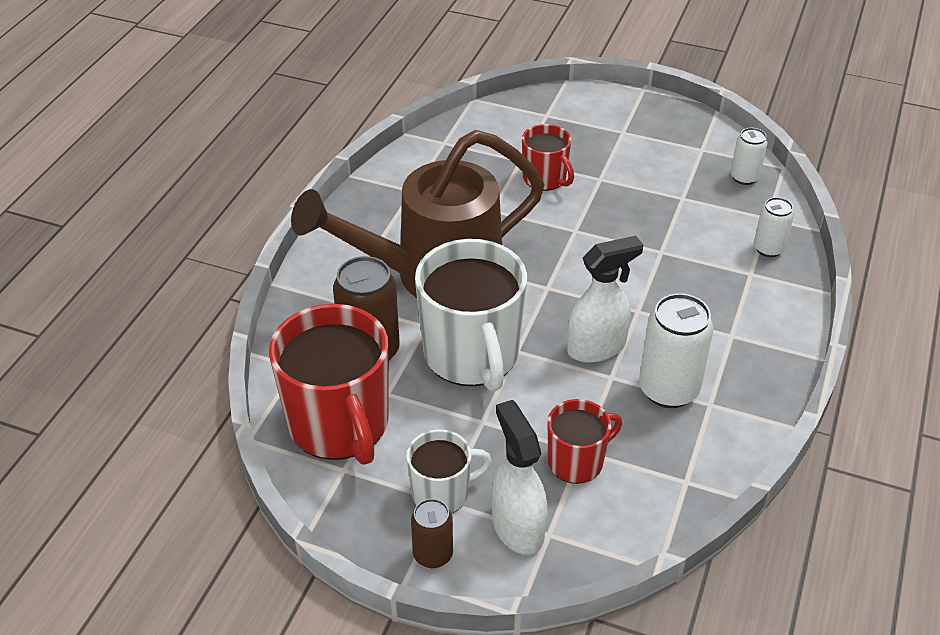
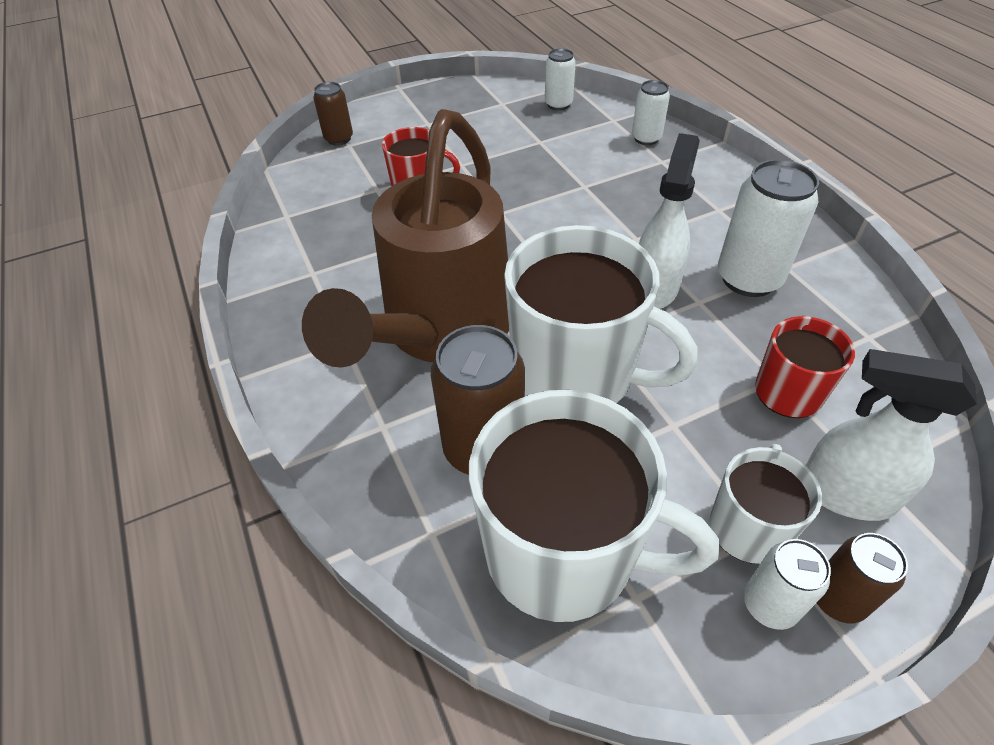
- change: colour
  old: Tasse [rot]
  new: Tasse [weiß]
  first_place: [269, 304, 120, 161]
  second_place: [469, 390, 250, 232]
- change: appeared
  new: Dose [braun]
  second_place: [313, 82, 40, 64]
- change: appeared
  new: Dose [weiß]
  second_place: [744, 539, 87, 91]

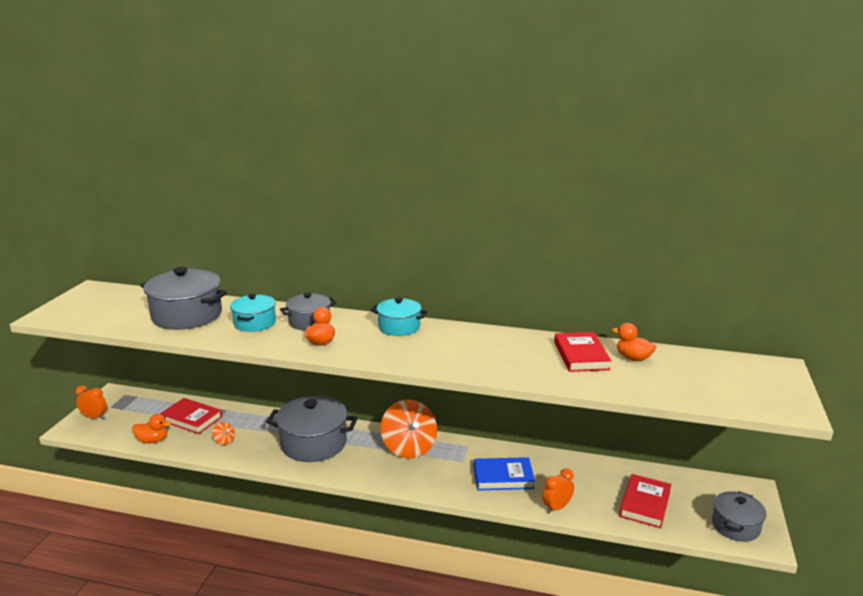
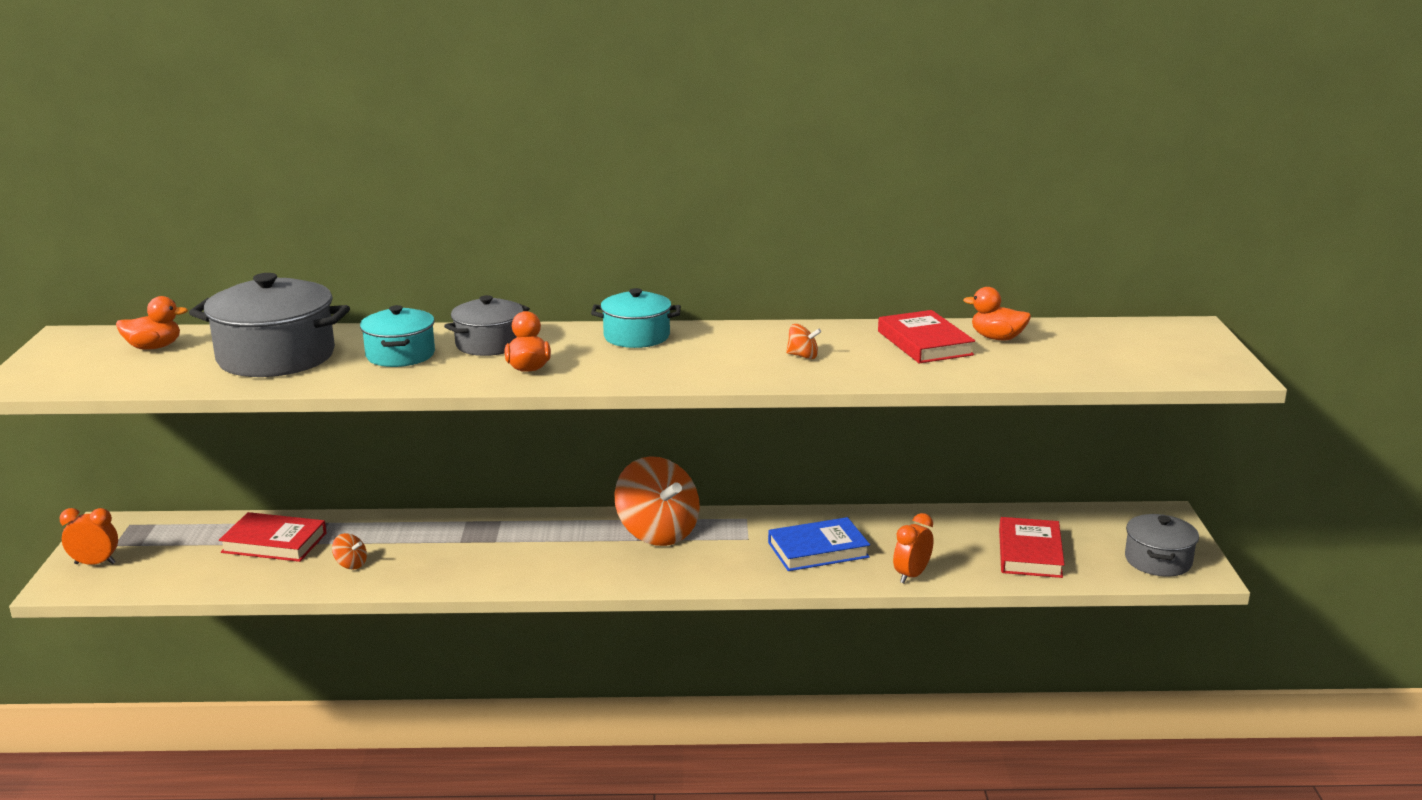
- change: relocated
  old: Ente [orange]
  first_place: [132, 414, 40, 29]
  second_place: [116, 296, 72, 54]
- change: missing
  old: Kochtopf [grau]
  first_place: [266, 396, 91, 66]
- change: appeared
  new: Kreisel [orange]
  second_place: [786, 324, 35, 35]

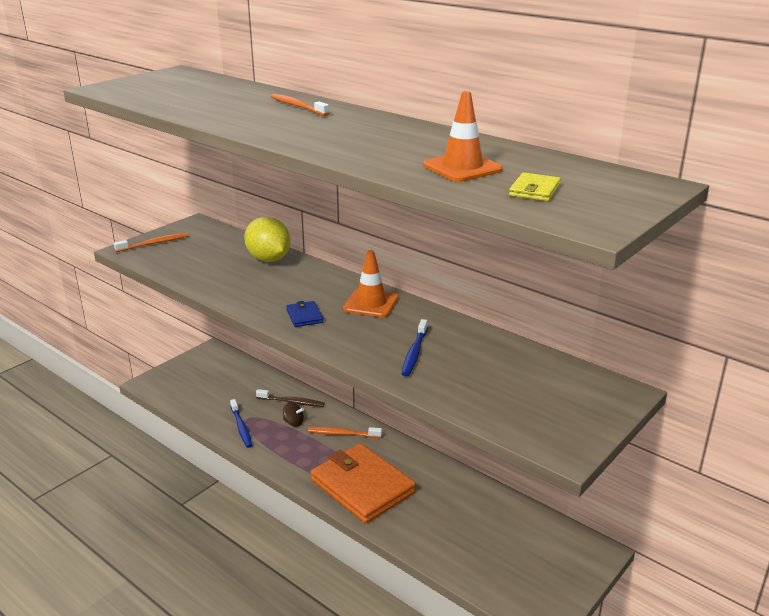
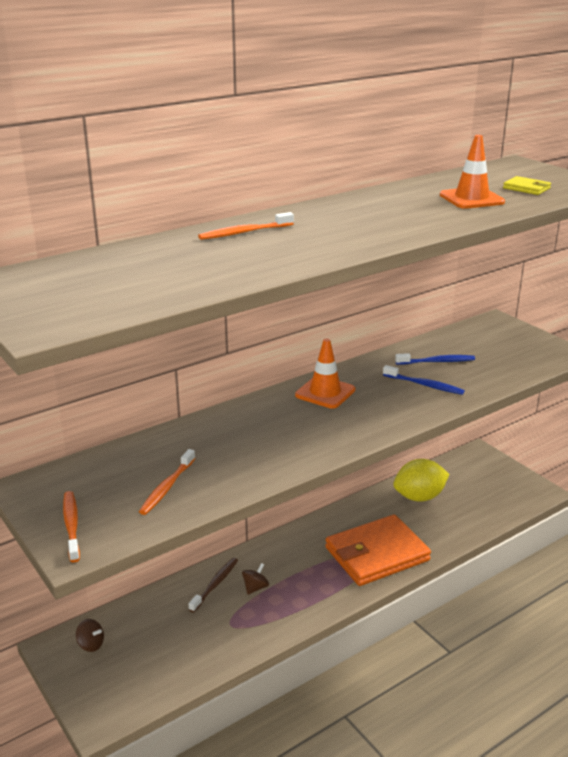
- change: relocated
  old: Zahnbürste [blau]
  first_place: [230, 399, 22, 49]
  second_place: [395, 353, 80, 12]
- change: relocated
  old: Zitrone [gelb]
  first_place: [244, 217, 47, 45]
  second_place: [393, 459, 56, 43]
- change: missing
  old: Geldbörse [blau]
  first_place: [286, 301, 37, 26]
- change: relocated
  old: Zahnbürste [orange]
  first_place: [308, 427, 74, 11]
  second_place: [139, 449, 57, 66]
- change: appeared
  new: Kreisel [braun]
  second_place: [76, 619, 28, 33]

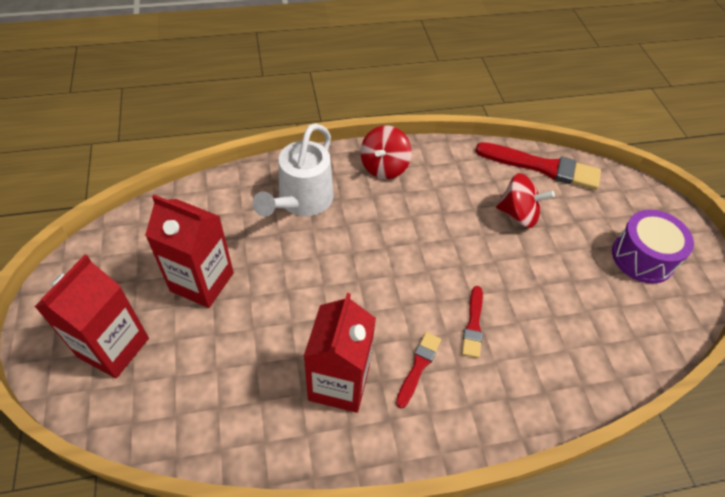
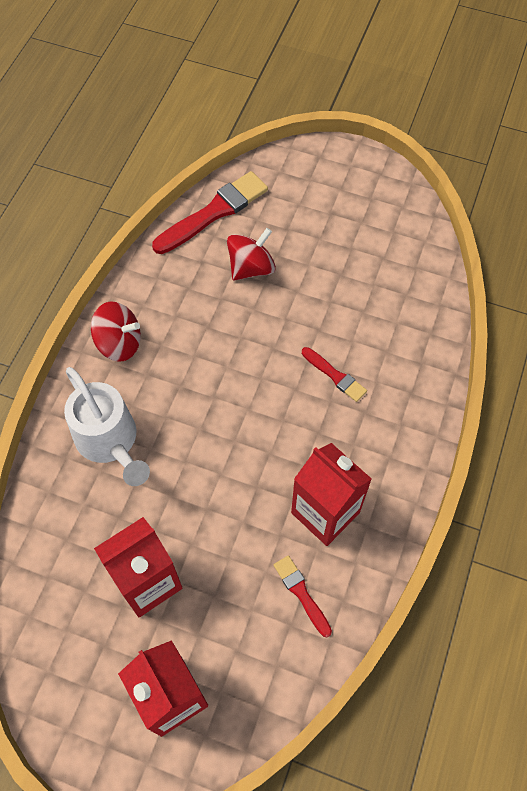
- change: spun
  old: Kreisel [rot]
  first_place: [361, 125, 51, 54]
  second_place: [91, 302, 50, 60]
  degrees: -45
- change: relocated
  old: Pinsel [rot]
  first_place: [396, 332, 45, 76]
  second_place: [274, 555, 58, 82]
- change: missing
  old: Trommel [lila]
  first_place: [612, 210, 82, 74]

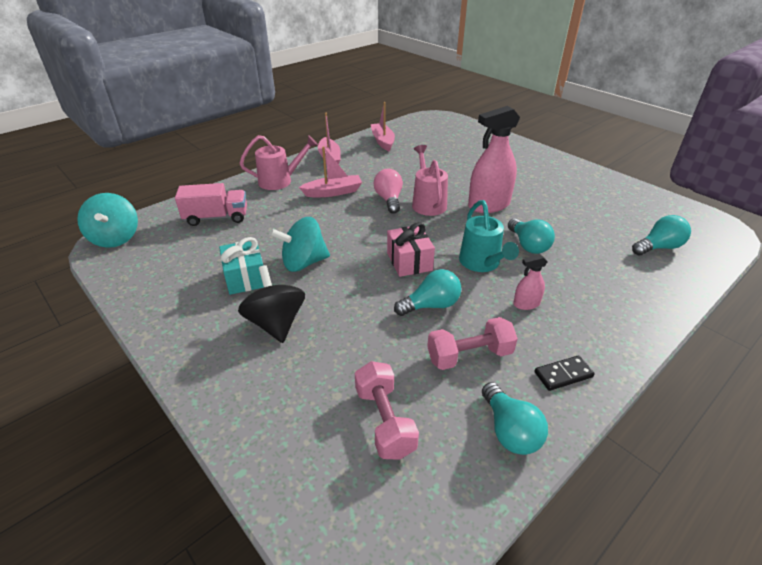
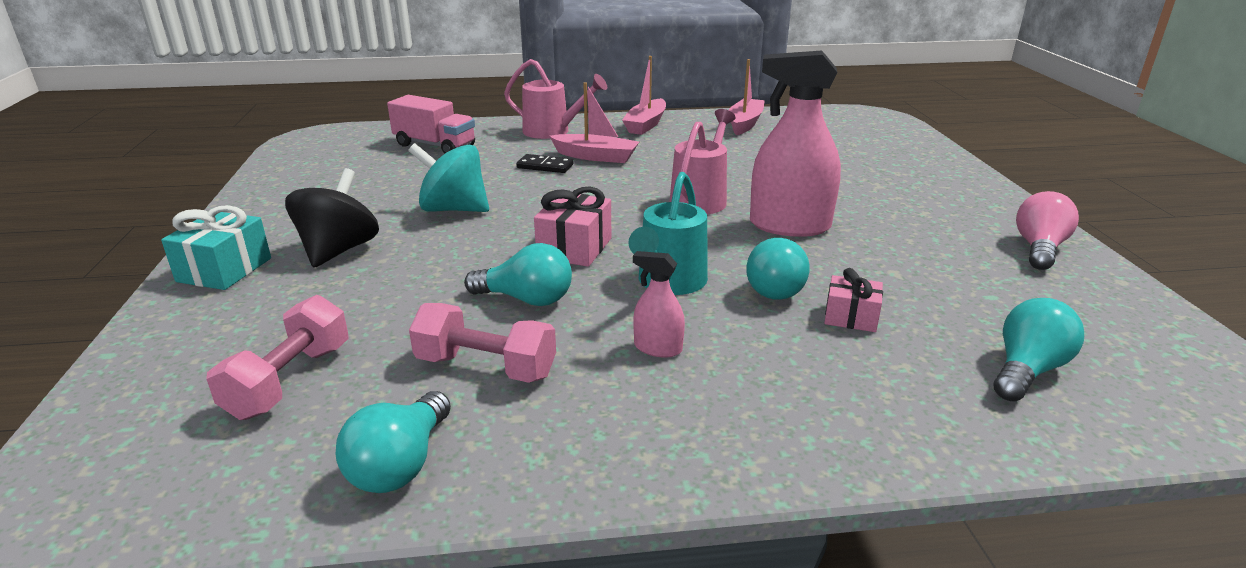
- change: missing
  old: Kreisel [türkis]
  first_place: [77, 193, 61, 55]
- change: relocated
  old: Geschenk [türkis]
  first_place: [219, 237, 45, 58]
  second_place: [161, 205, 110, 85]
- change: relocated
  old: Glühbirne [rosa]
  first_place: [374, 169, 29, 45]
  second_place: [1016, 191, 63, 79]
- change: relocated
  old: Dominostein [schwarz]
  first_place: [535, 355, 60, 36]
  second_place: [517, 154, 56, 19]
- change: spun
  old: Glühbirne [türkis]
  first_place: [632, 215, 59, 40]
  second_place: [994, 298, 90, 103]
  degrees: -60
- change: appeared
  new: Geschenk [rosa]
  second_place: [824, 268, 59, 64]

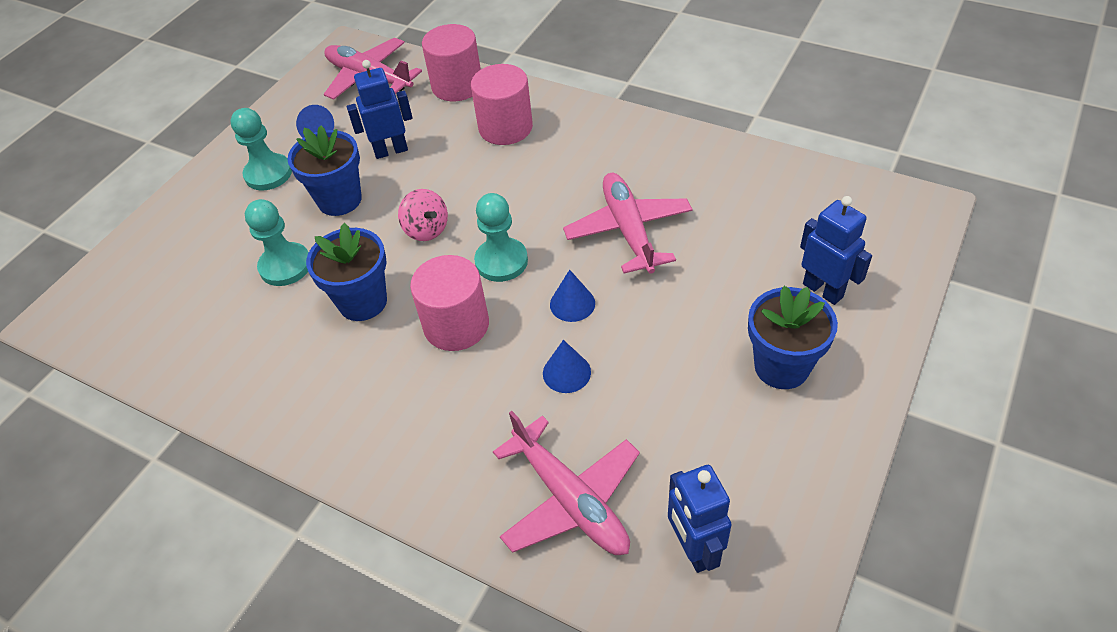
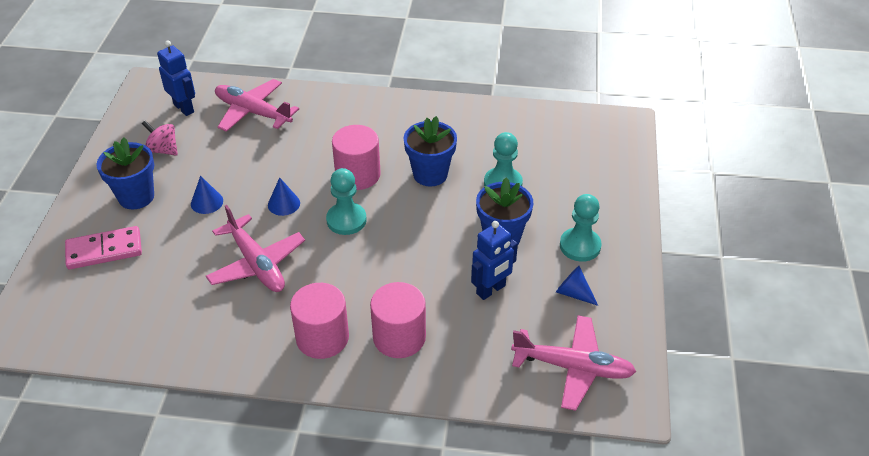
- change: relocated
  old: Kreisel [rosa]
  first_place: [398, 189, 50, 52]
  second_place: [142, 121, 36, 35]
- change: relocated
  old: Vollzylinder [rosa]
  first_place: [422, 24, 59, 77]
  second_place: [290, 283, 59, 76]
- change: relocated
  old: Kegel [blau]
  first_place: [543, 340, 48, 53]
  second_place: [191, 176, 32, 38]
- change: exchanged
  old: Roboter [blau]
  new: Dominostein [rosa]
  first_place: [800, 196, 72, 109]
  second_place: [65, 226, 77, 43]

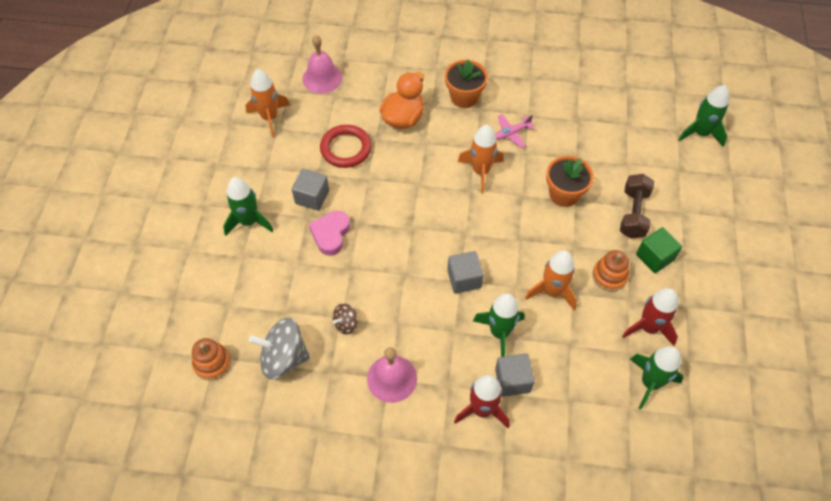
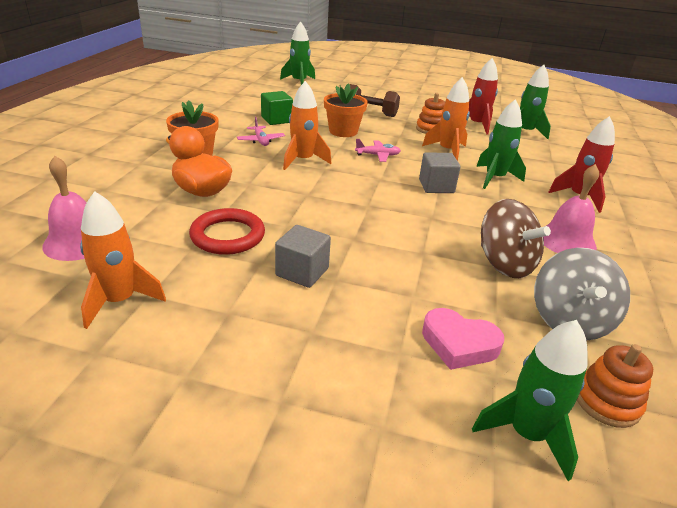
- change: relocated
  old: Rakete [grün]
  first_place: [223, 177, 51, 59]
  second_place: [472, 320, 116, 161]
- change: relocated
  old: Herz [rosa]
  first_place: [309, 211, 41, 45]
  second_place: [422, 308, 82, 62]
- change: size
  old: Kreisel [braun]
  first_place: [333, 303, 25, 32]
  second_place: [481, 199, 70, 79]
  factor: 1.95
- change: missing
  old: Kubus [grau]
  first_place: [495, 354, 40, 43]
- change: relocated
  old: Kubus [grün]
  first_place: [636, 227, 46, 46]
  second_place: [261, 91, 32, 34]
- change: appeared
  new: Flugzeug [rosa]
  second_place: [355, 139, 46, 23]

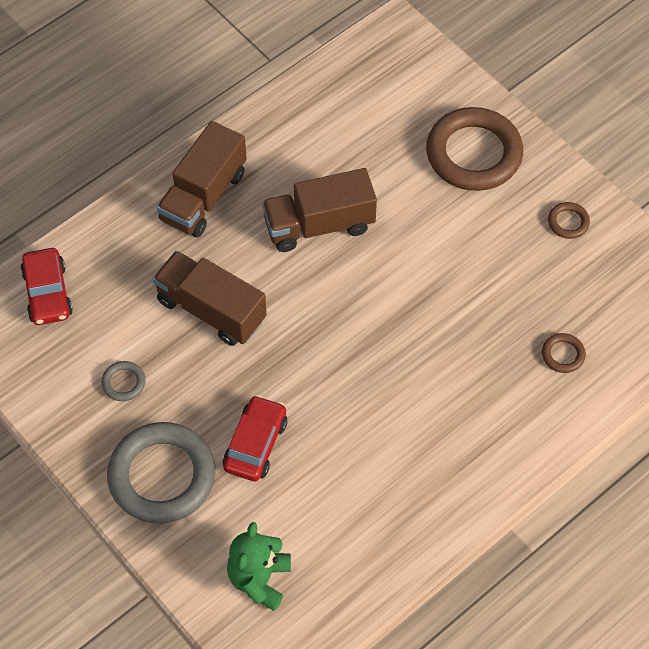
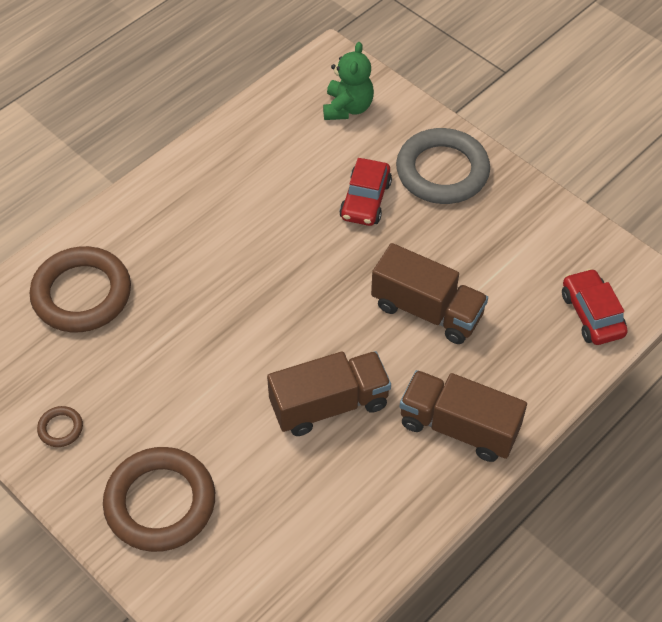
- change: missing
  old: Ring [grau]
  first_place: [101, 361, 45, 40]
- change: spun
  old: Lastwagen [braun]
  first_place: [157, 121, 89, 116]
  second_place: [399, 370, 128, 92]
  degrees: -90
- change: size
  old: Ring [braun]
  first_place: [542, 333, 44, 40]
  second_place: [30, 246, 101, 86]
  factor: 2.37

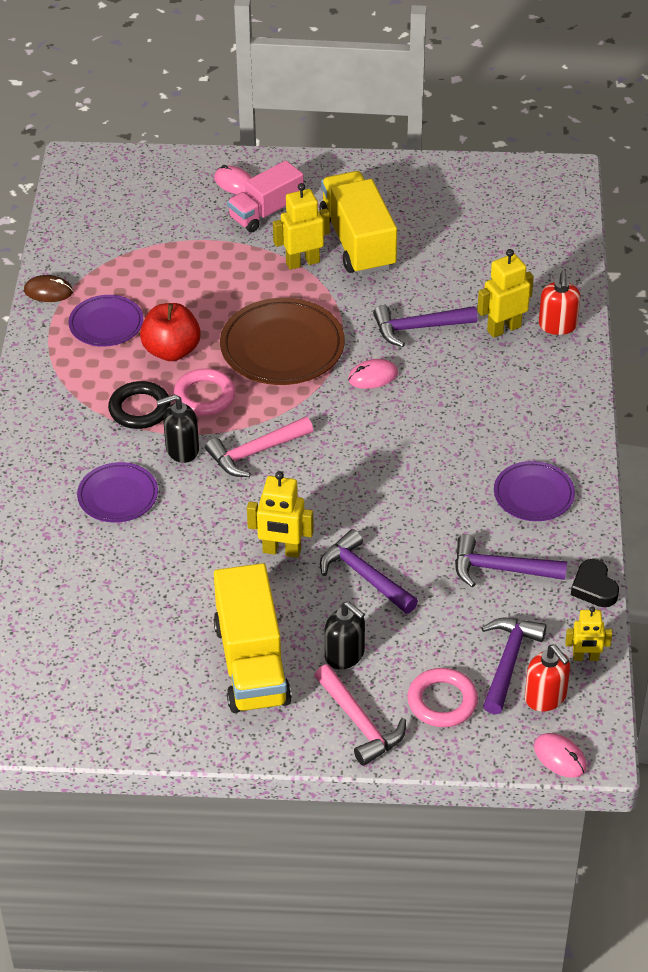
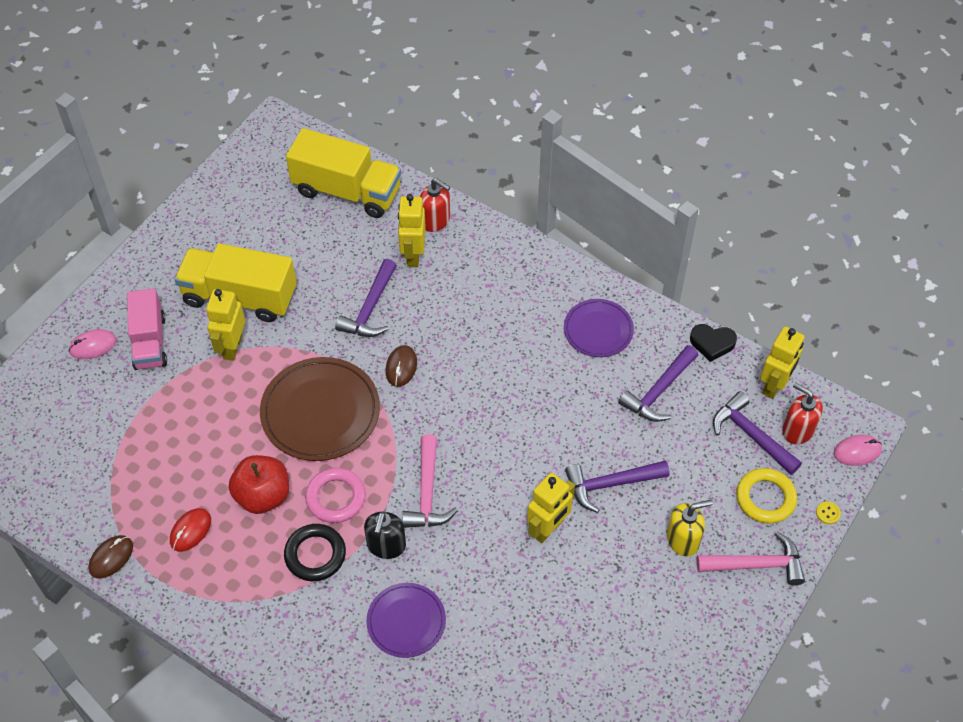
- change: exchanged
  old: Teller [lila]
  new: Computermaus [rot]
  first_place: [68, 295, 75, 52]
  second_place: [170, 508, 41, 44]
- change: relocated
  old: Lastwagen [gelb]
  first_place: [213, 563, 79, 150]
  second_place: [286, 128, 115, 90]
- change: colour
  old: Seifenspender [schwarz]
  new: Seifenspender [gelb]
  first_place: [325, 601, 40, 68]
  second_place: [667, 500, 46, 56]
- change: colour
  old: Computermaus [rosa]
  new: Computermaus [braun]
  first_place: [348, 359, 50, 30]
  second_place: [385, 345, 32, 42]
- change: colour
  old: Ring [rosa]
  new: Ring [gelb]
  first_place: [407, 668, 71, 59]
  second_place: [736, 468, 61, 56]
- change: spun
  old: Seifenspender [rot]
  first_place: [525, 645, 45, 67]
  second_place: [783, 382, 40, 62]
  degrees: -135
- change: size
  old: Roboter [gelb]
  first_place: [565, 607, 47, 54]
  second_place: [760, 327, 45, 72]
  factor: 1.53
- change: appeared
  new: Knopf [gelb]
  second_place: [816, 502, 25, 22]

